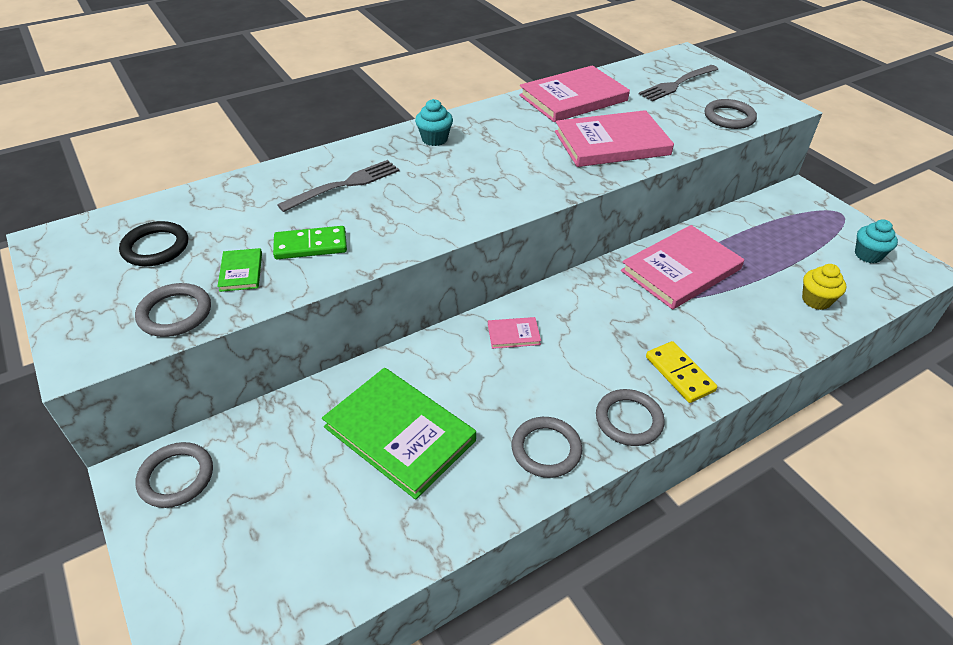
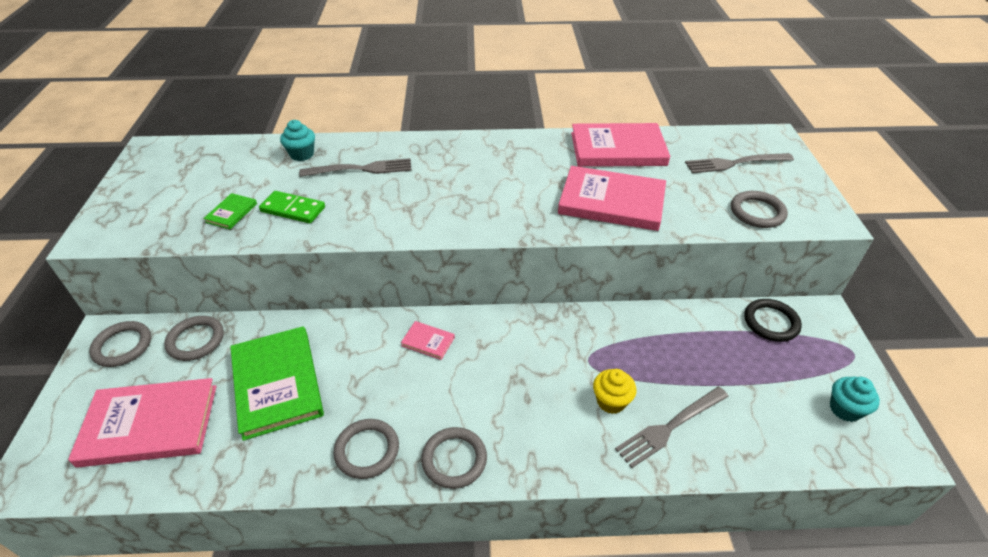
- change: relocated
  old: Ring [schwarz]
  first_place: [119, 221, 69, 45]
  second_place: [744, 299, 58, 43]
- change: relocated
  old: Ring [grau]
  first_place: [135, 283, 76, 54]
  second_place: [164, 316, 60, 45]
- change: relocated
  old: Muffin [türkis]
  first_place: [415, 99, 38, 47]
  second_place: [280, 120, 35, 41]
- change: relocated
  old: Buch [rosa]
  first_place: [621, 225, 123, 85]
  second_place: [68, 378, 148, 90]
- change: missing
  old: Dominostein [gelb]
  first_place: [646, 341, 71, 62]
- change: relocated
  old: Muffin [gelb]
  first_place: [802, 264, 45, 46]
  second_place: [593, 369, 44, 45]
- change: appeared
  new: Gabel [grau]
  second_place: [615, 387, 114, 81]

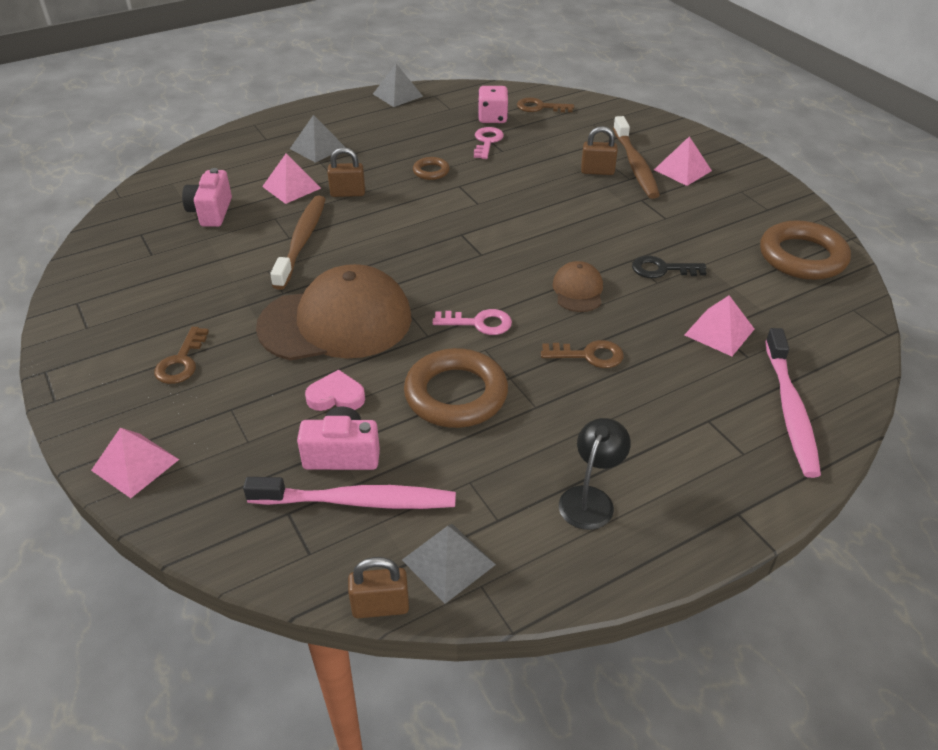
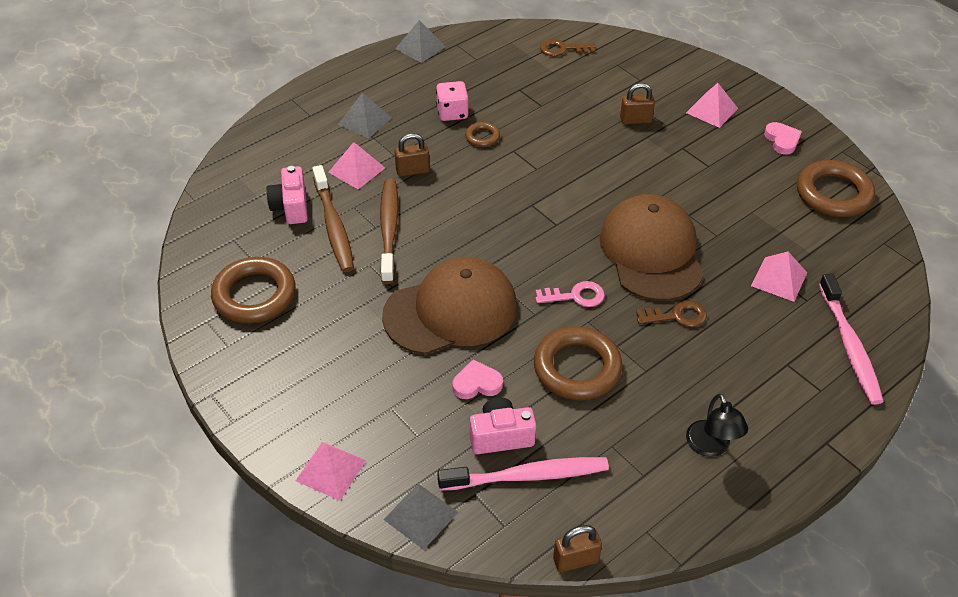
- change: missing
  old: Schlüssel [braun]
  first_place: [154, 327, 55, 57]
- change: relocated
  old: Pyramide [grau]
  first_place: [402, 524, 94, 80]
  second_place: [383, 484, 75, 66]
- change: missing
  old: Schlüssel [rosa]
  first_place: [474, 127, 30, 32]
- change: relocated
  old: Spielwürfel [rosa]
  first_place: [478, 86, 30, 37]
  second_place: [436, 81, 33, 40]
- change: size
  old: Kappe [braun]
  first_place: [553, 261, 50, 51]
  second_place: [600, 194, 103, 107]
  factor: 2.17
- change: spun
  old: Lampe [schwarz]
  first_place: [559, 418, 72, 112]
  second_place: [686, 394, 62, 63]
  degrees: 150
- change: relocated
  old: Zahnbürste [braun]
  first_place: [613, 116, 47, 83]
  second_place: [312, 165, 42, 107]
- change: missing
  old: Schlüssel [schwarz]
  first_place: [632, 256, 74, 22]
- change: appeared
  new: Ring [braun]
  second_place: [211, 257, 84, 67]
- change: appeared
  new: Herz [rosa]
  second_place: [764, 122, 38, 33]

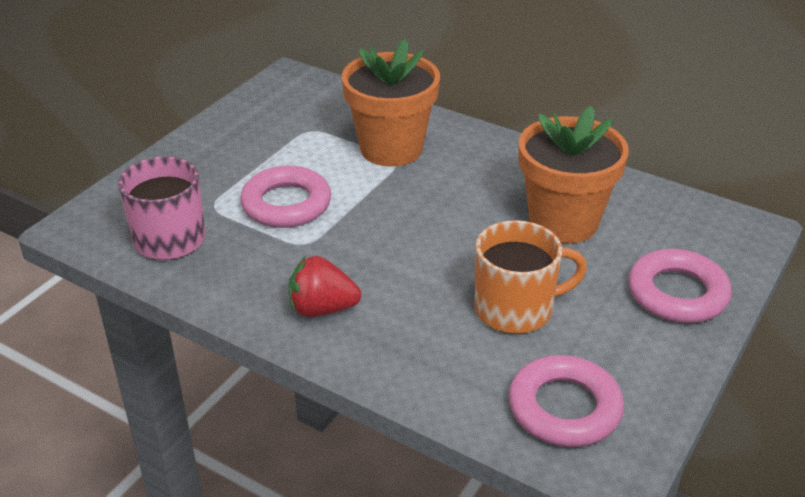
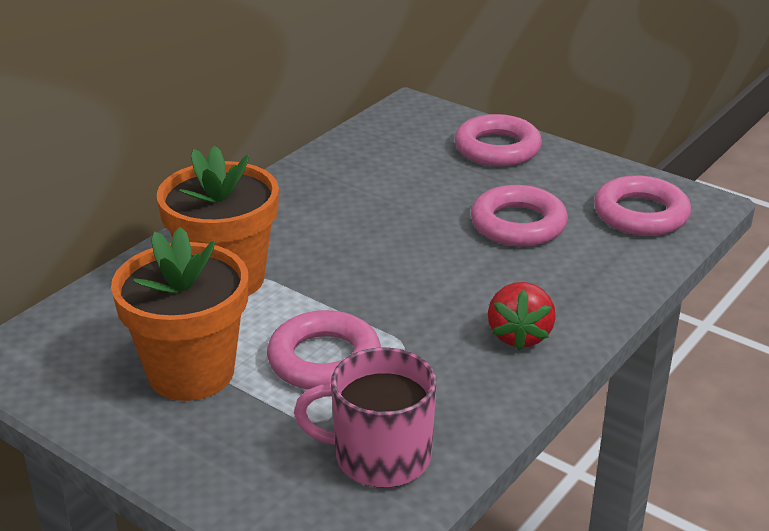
- change: exchanged
  old: Tasse [orange]
  new: Ring [rosa]
  first_place: [474, 220, 113, 114]
  second_place: [471, 185, 97, 62]
- change: relocated
  old: Blumentopf [orange]
  first_place: [519, 106, 110, 138]
  second_place: [111, 227, 137, 174]

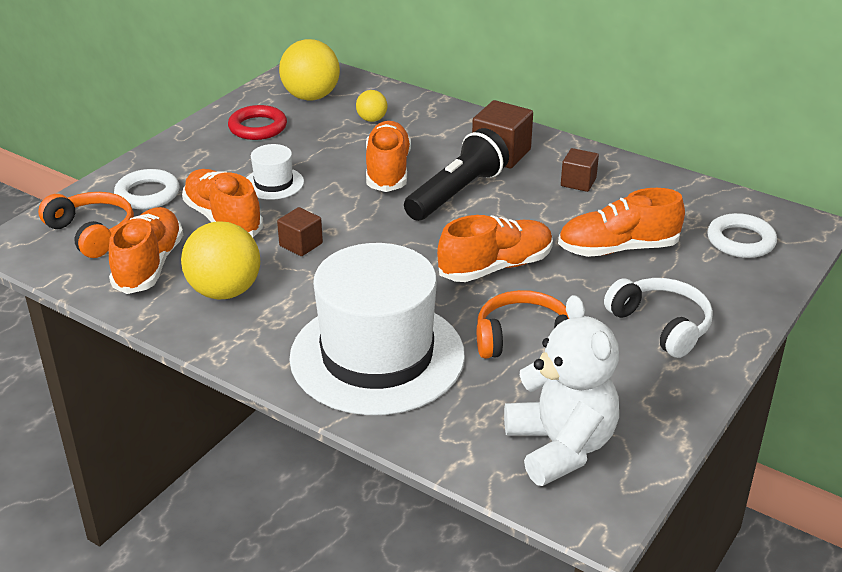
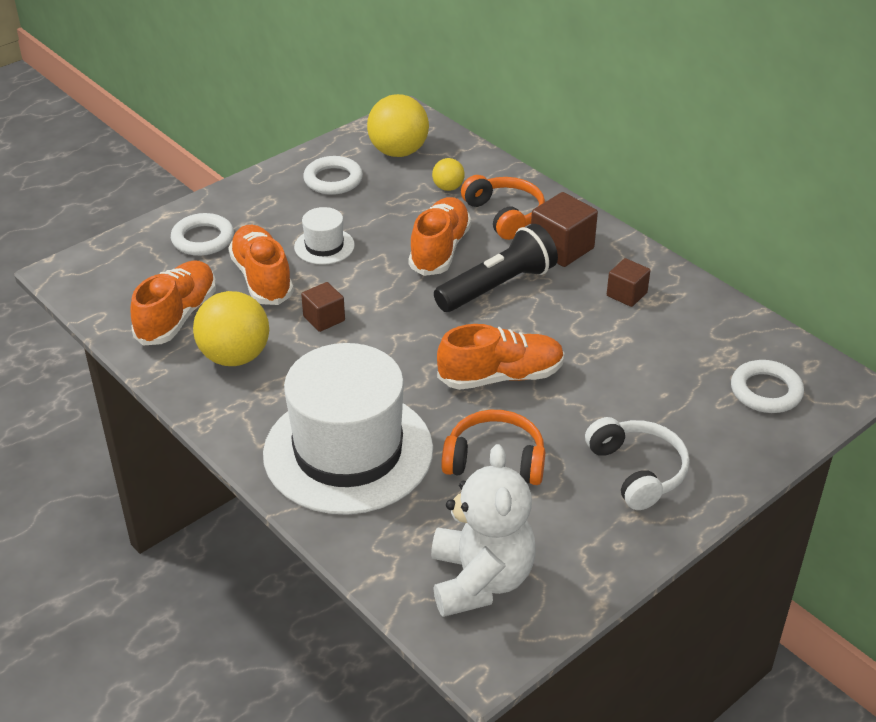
- change: relocated
  old: Kopfhörer [orange]
  first_place: [38, 192, 96, 66]
  second_place: [461, 175, 84, 65]
- change: colour
  old: Ring [rot]
  new: Ring [weiß]
  first_place: [228, 105, 59, 35]
  second_place: [303, 156, 60, 39]
- change: missing
  old: Schuh [orange]
  first_place: [558, 188, 127, 69]

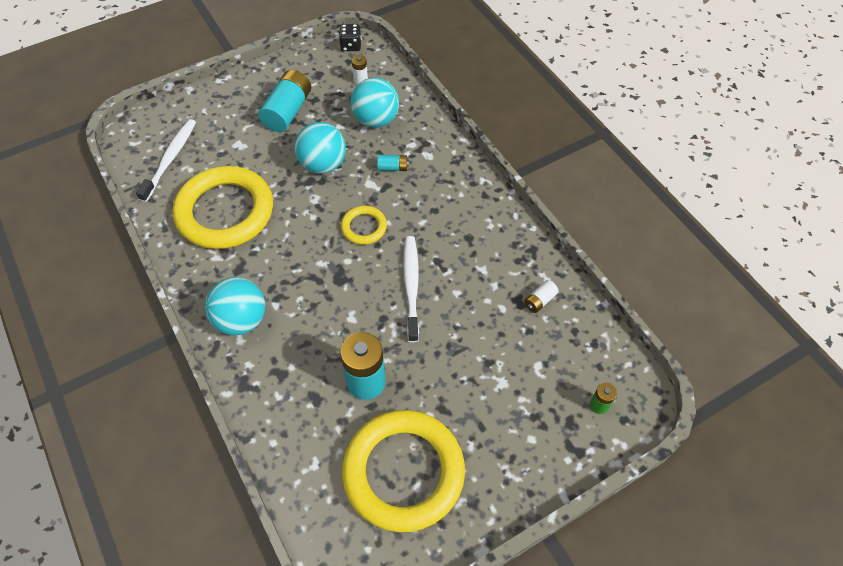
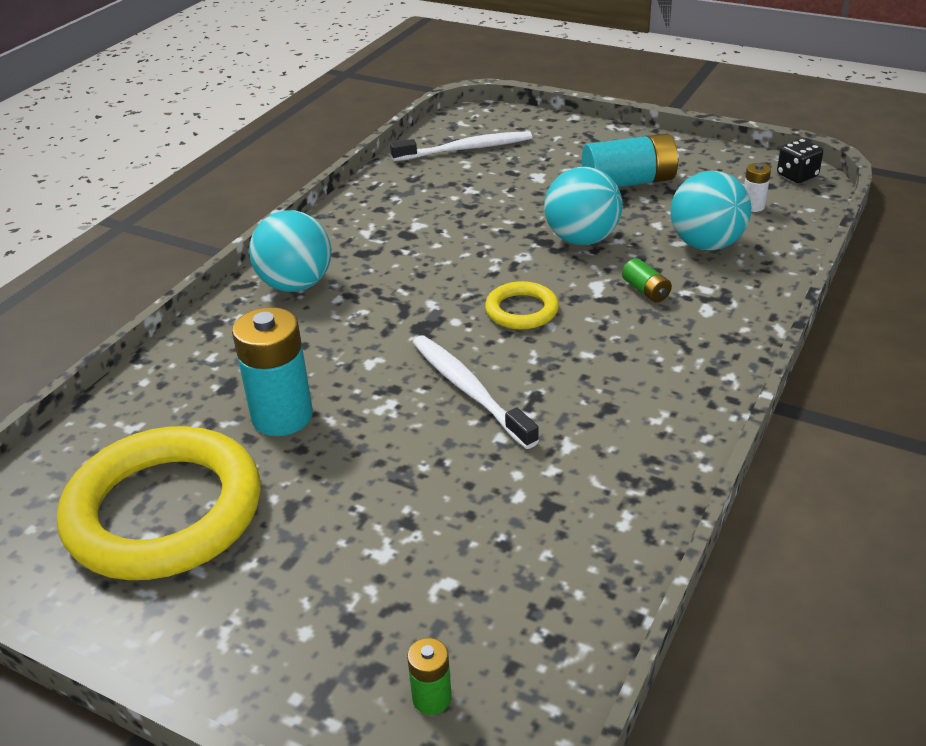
- change: missing
  old: Ring [gelb]
  first_place: [173, 166, 100, 83]
- change: colour
  old: Batterie [türkis]
  new: Batterie [grün]
  first_place: [377, 155, 32, 16]
  second_place: [622, 258, 50, 45]
- change: spun
  old: Zahnbürste [weiß]
  first_place: [403, 236, 16, 106]
  second_place: [413, 336, 126, 113]
  degrees: -90
- change: missing
  old: Batterie [weiß]
  first_place: [524, 280, 35, 33]

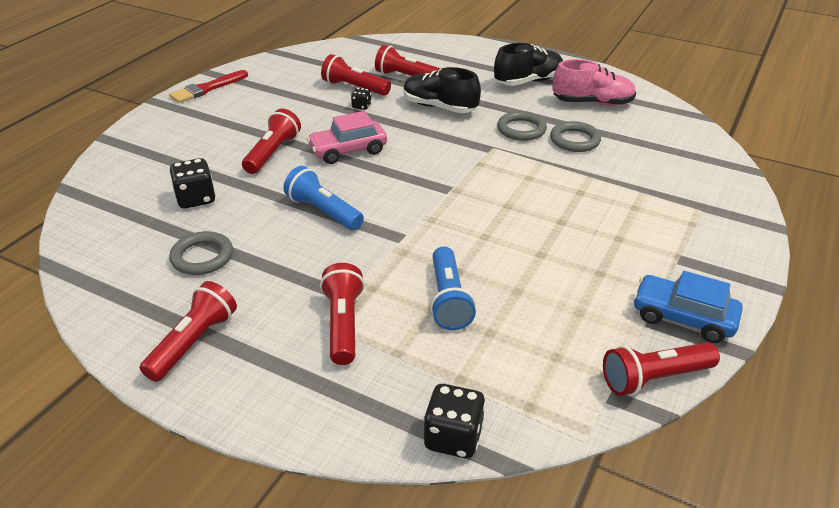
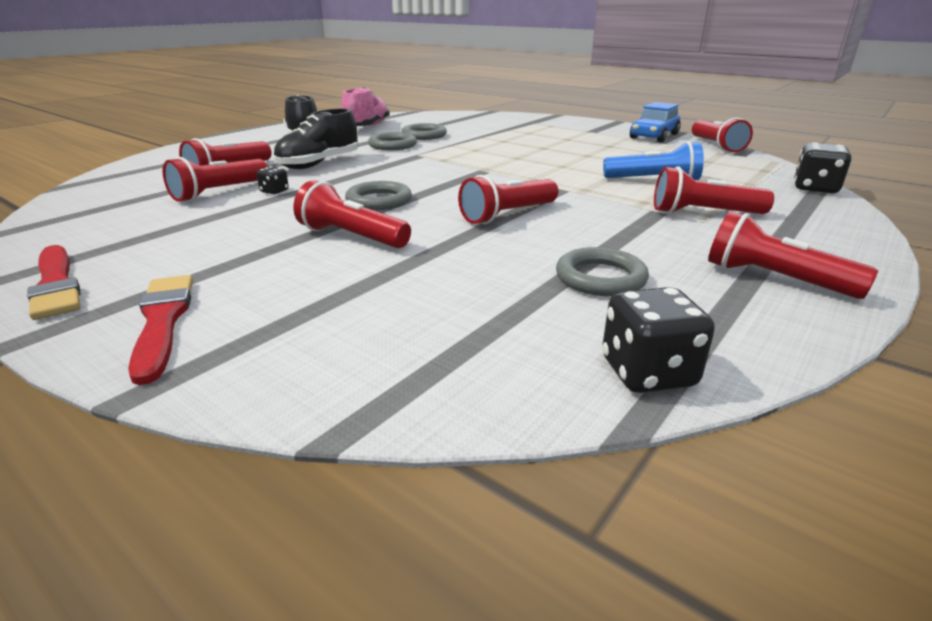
- change: relocated
  old: Spielwürfel [schwarz]
  first_place: [170, 158, 46, 50]
  second_place: [602, 287, 113, 106]
- change: colour
  old: Taschenlampe [blau]
  new: Taschenlampe [rot]
  first_place: [283, 166, 81, 64]
  second_place: [458, 175, 100, 49]
- change: exchanged
  old: Auto [rosa]
  new: Ring [grau]
  first_place: [307, 111, 80, 53]
  second_place: [345, 181, 67, 29]
- change: appeared
  new: Pinsel [rot]
  second_place: [128, 275, 65, 110]

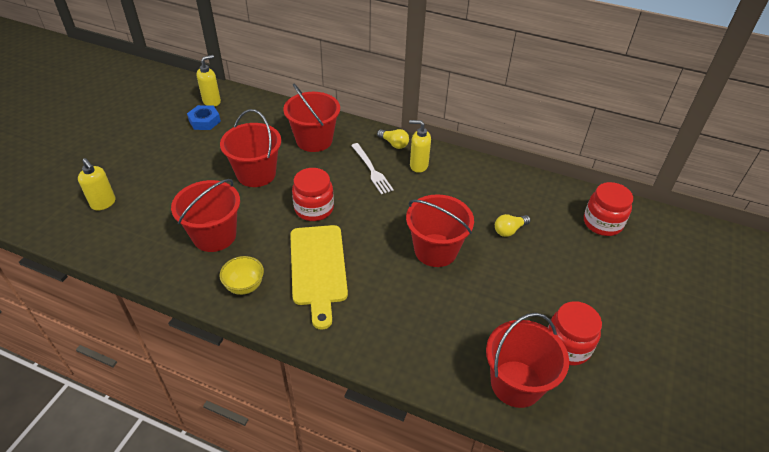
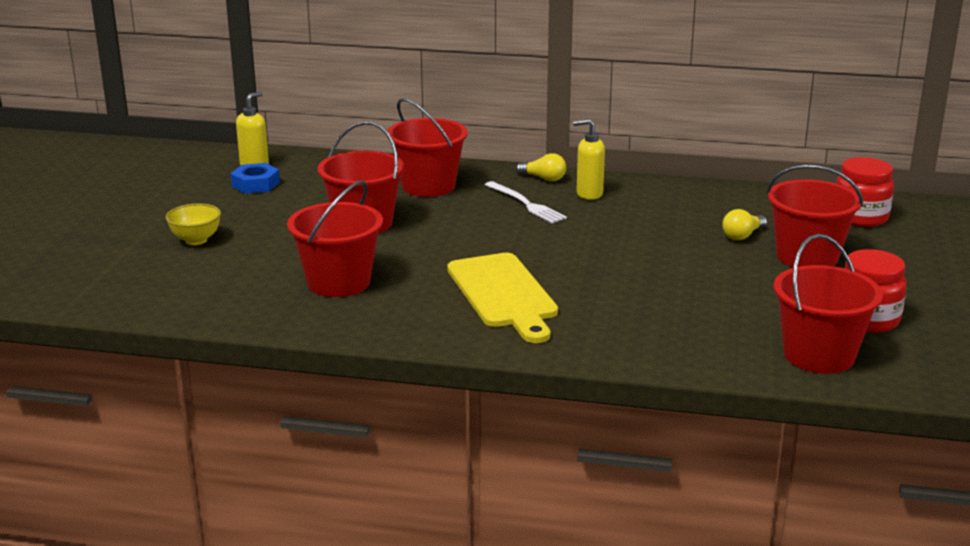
- change: missing
  old: Seifenspender [gelb]
  first_place: [78, 158, 38, 53]
- change: relocated
  old: Schüssel [gelb]
  first_place: [220, 256, 44, 39]
  second_place: [166, 203, 55, 42]
- change: missing
  old: Einmachglas [rot]
  first_place: [292, 168, 42, 53]
- change: relocated
  old: Eimer [rot]
  first_place: [406, 194, 68, 73]
  second_place: [767, 165, 96, 102]

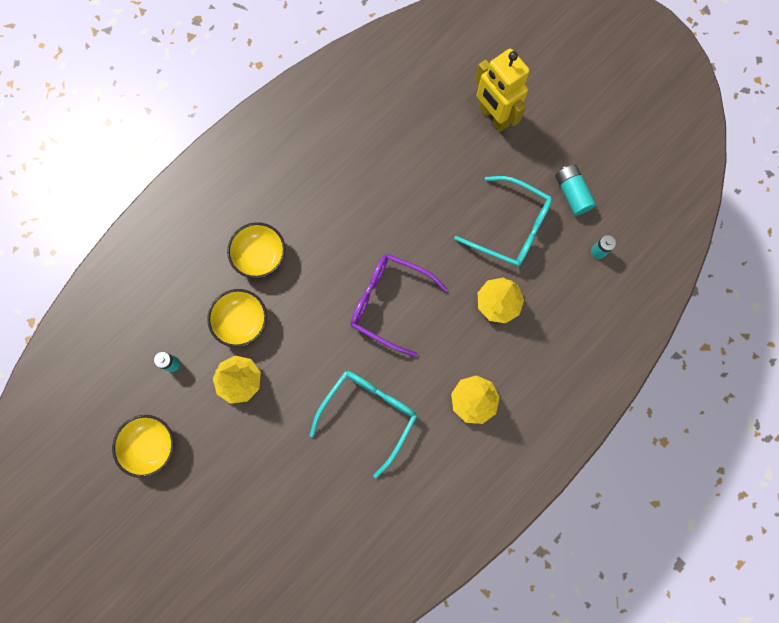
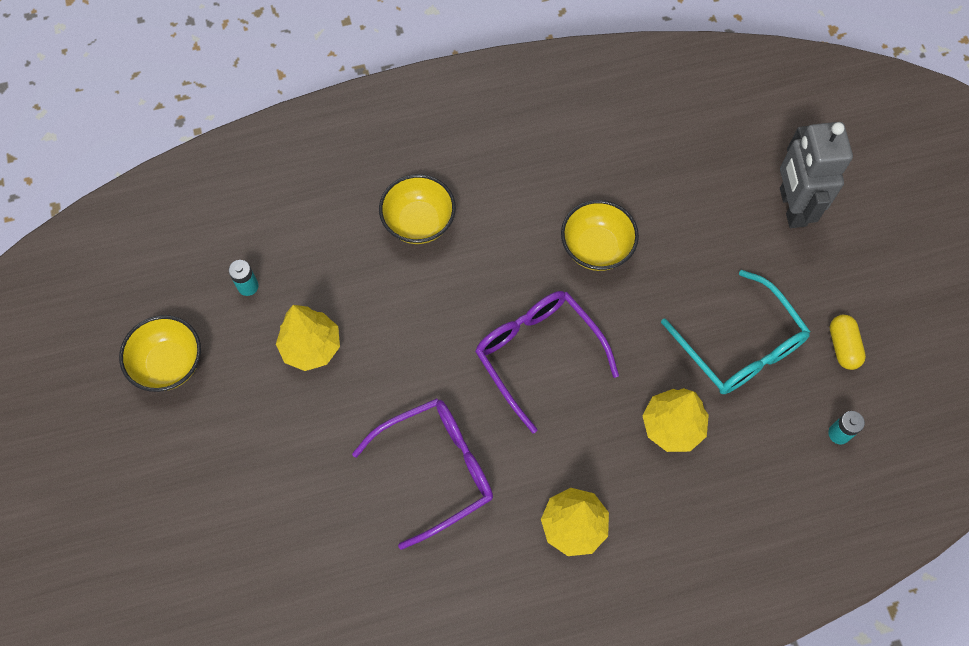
- change: relocated
  old: Schüssel [gelb]
  first_place: [207, 289, 60, 58]
  second_place: [561, 200, 78, 71]
- change: colour
  old: Brille [türkis]
  new: Brille [lila]
  first_place: [310, 371, 107, 107]
  second_place: [352, 398, 141, 152]
- change: colour
  old: Roboter [gelb]
  new: Roboter [grau]
  first_place: [475, 49, 55, 83]
  second_place: [780, 122, 73, 106]
- change: exchanged
  old: Batterie [türkis]
  new: Kapsel [gelb]
  first_place: [555, 165, 41, 51]
  second_place: [830, 315, 36, 55]

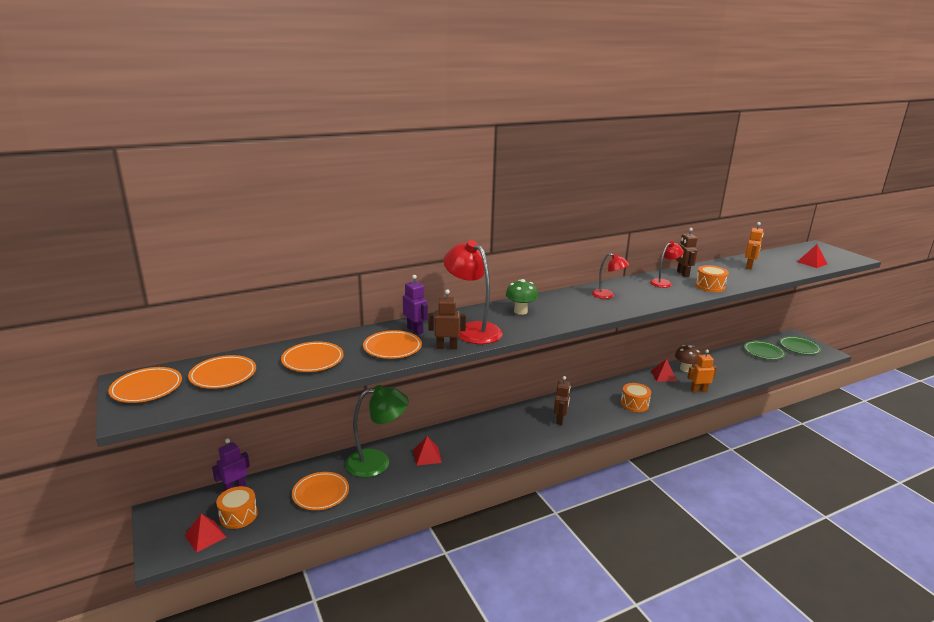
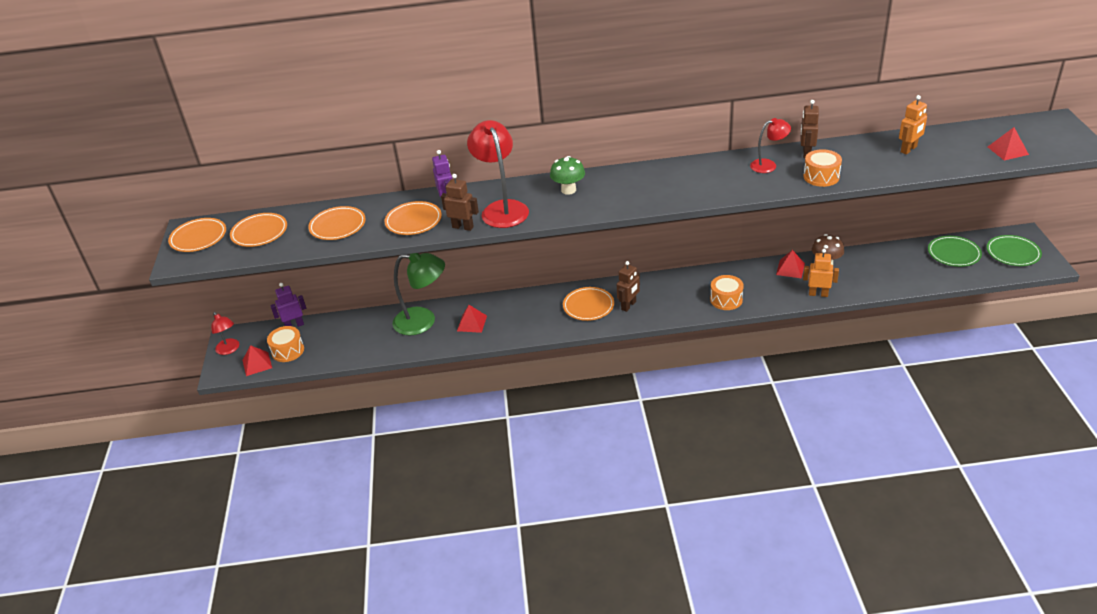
- change: relocated
  old: Teller [orange]
  first_place: [292, 472, 57, 38]
  second_place: [563, 287, 51, 34]
- change: relocated
  old: Lampe [rot]
  first_place: [592, 253, 37, 46]
  second_place: [211, 312, 28, 43]

